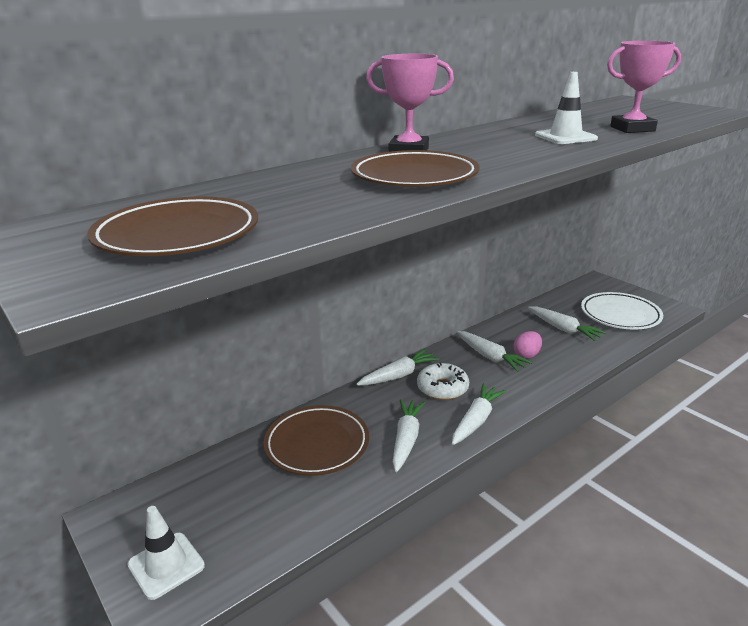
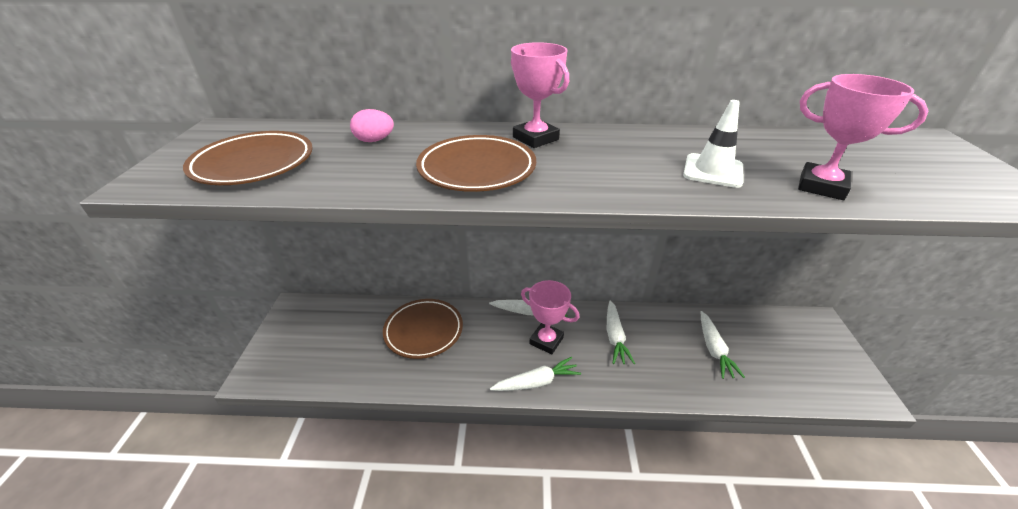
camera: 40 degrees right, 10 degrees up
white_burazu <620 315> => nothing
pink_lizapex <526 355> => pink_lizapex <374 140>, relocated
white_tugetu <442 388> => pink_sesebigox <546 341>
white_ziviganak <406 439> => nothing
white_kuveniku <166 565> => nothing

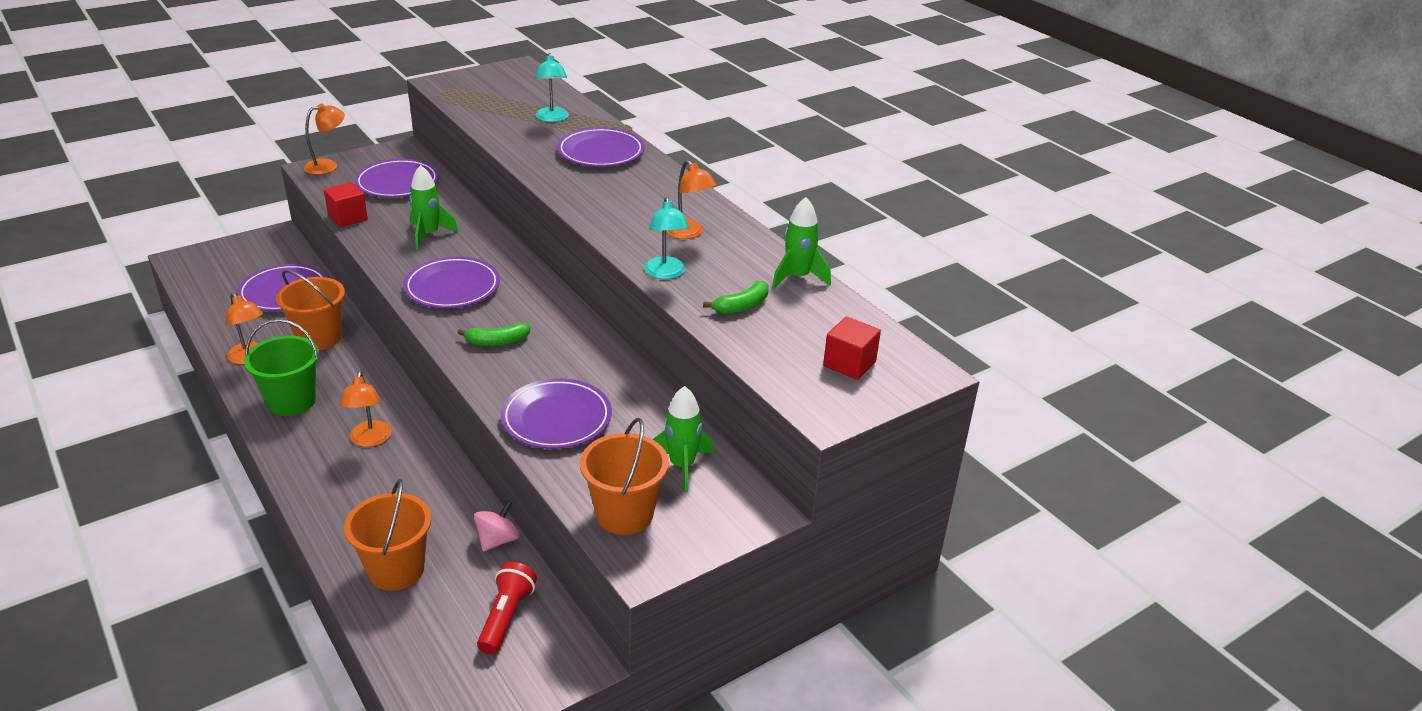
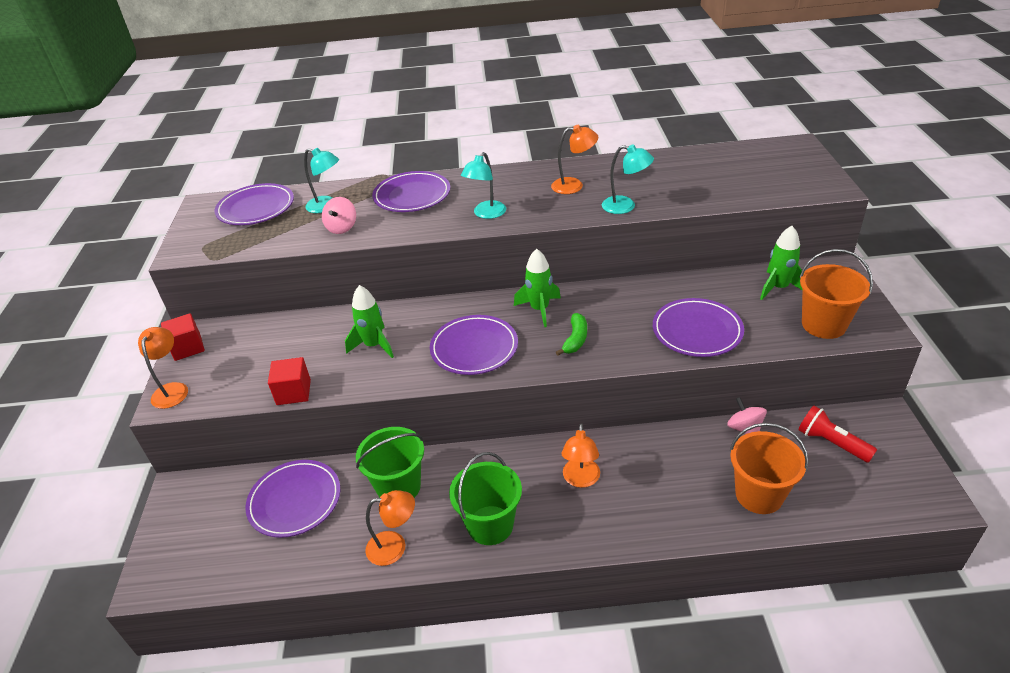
camera: 55 degrees left, 5 degrees up
purple_burazu <397 183> => purple_burazu <256 208>, relocated
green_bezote <797 277> => green_bezote <539 309>, relocated
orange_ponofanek <319 338> => green_ponofanek <399 487>
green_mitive <741 306> => nothing
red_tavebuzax <849 364> => red_tavebuzax <188 348>, relocated
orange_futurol <369 440> => orange_futurol <581 480>, 75 degrees clockwise
nothing => turquoise_futurol <486 214>
nothing => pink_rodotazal <342 228>

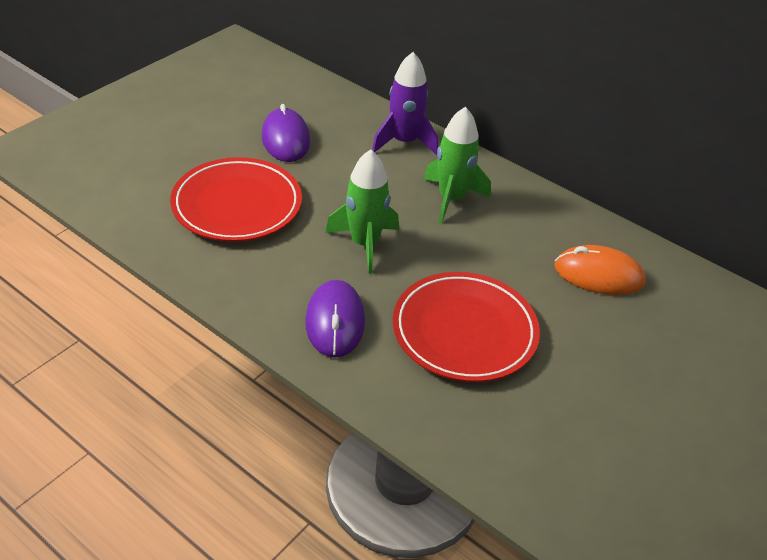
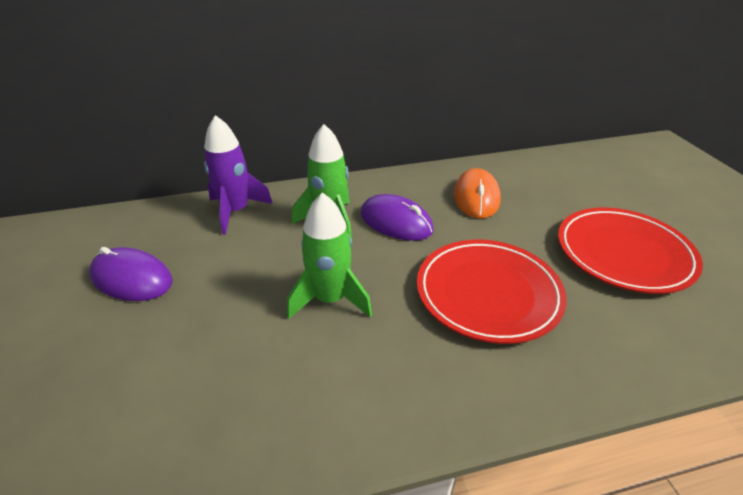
camera: 50 degrees left, 5 degrees down
red_burazu <237 205> => red_burazu <623 254>, relocated
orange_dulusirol <598 274> => orange_dulusirol <476 197>, 45 degrees counterclockwise
purple_dulusirol <335 322> => purple_dulusirol <396 222>, relocated

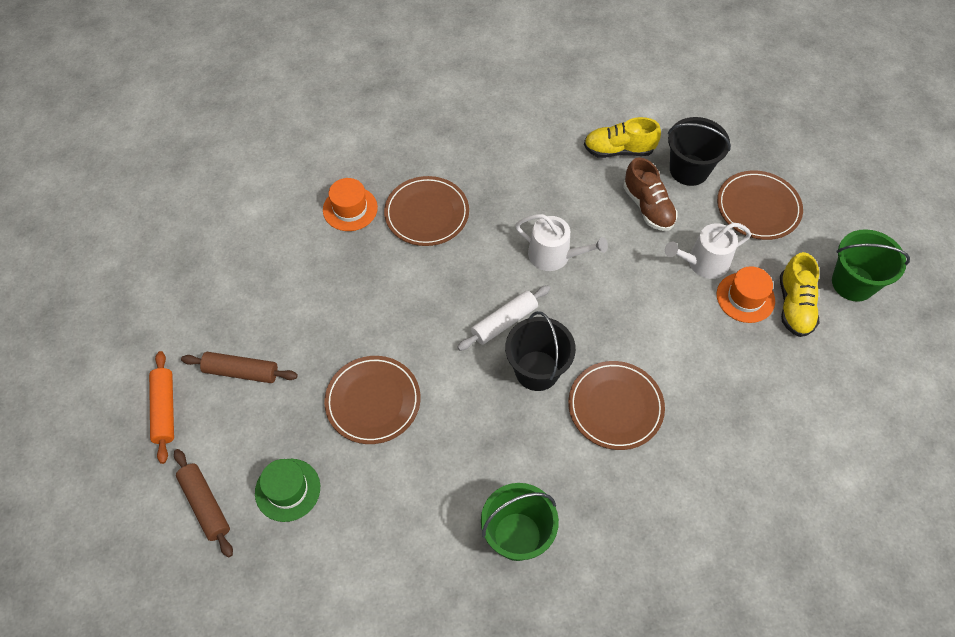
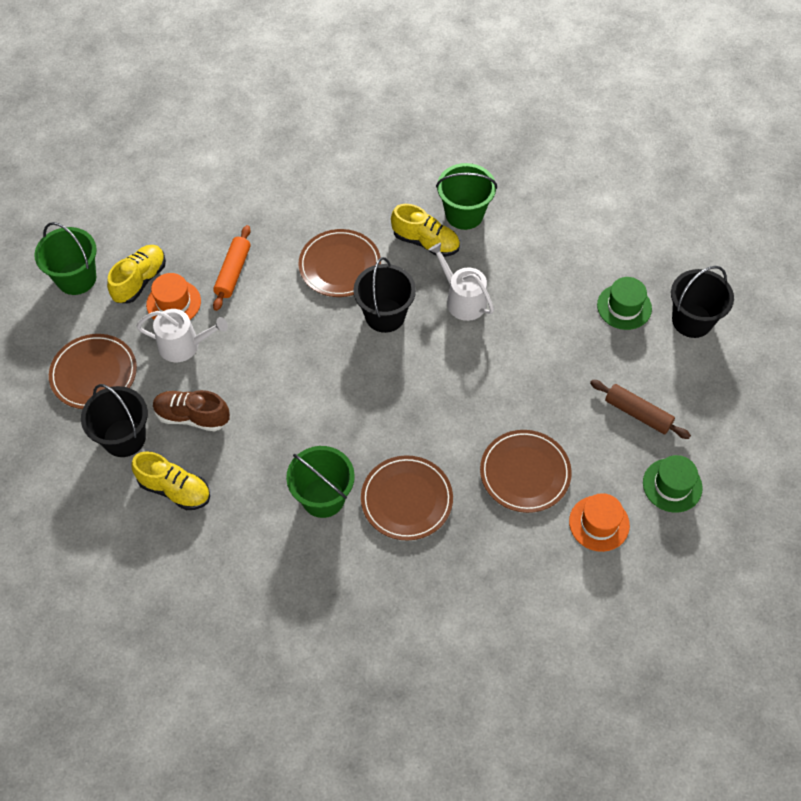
camera: 155 degrees left, 0 degrees up
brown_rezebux <648 207> => brown_rezebux <192 416>, 75 degrees counterclockwise
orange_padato <350 209> => orange_padato <599 523>, relocated
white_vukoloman <554 255> => white_vukoloman <462 299>, relocated
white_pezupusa <504 322> => nothing
orange_pezupusa <164 410> => orange_pezupusa <233 272>, relocated
brown_burazu <373 401> => brown_burazu <525 473>, relocated
brown_pezupusa <205 505> => black_ponofanek <692 320>
nothing => yellow_rezebux <426 242>
nothing => green_ponofanek <323 497>
nothing => green_padato <672 485>

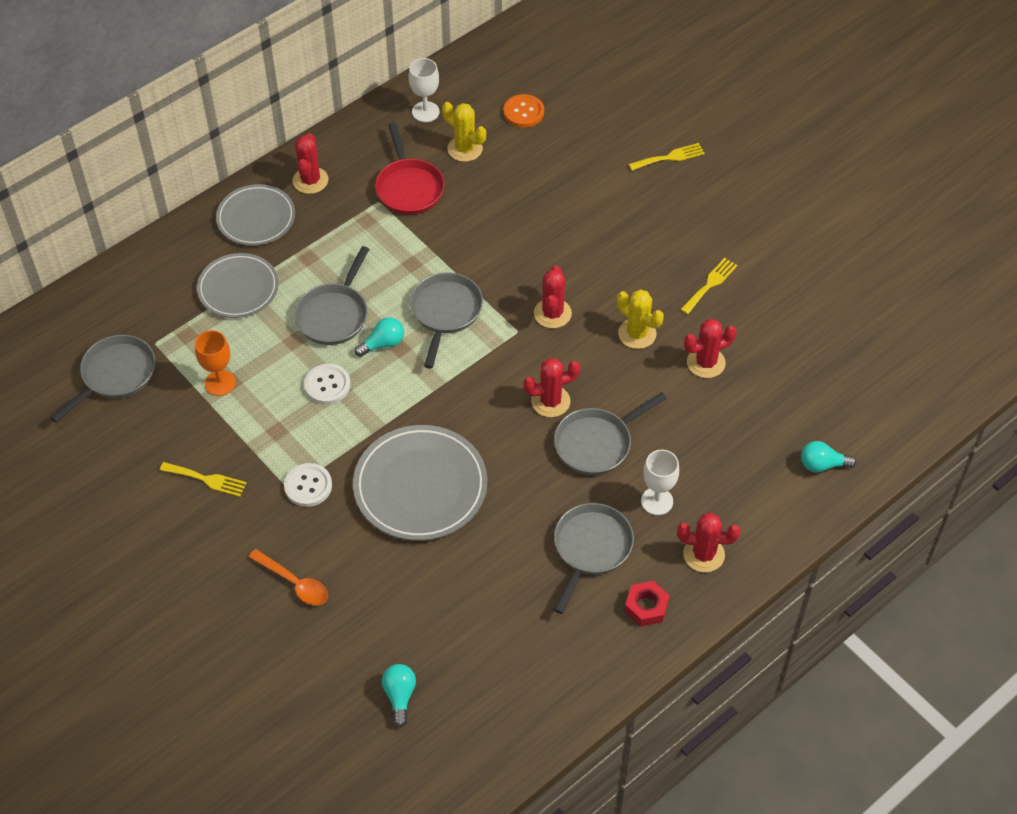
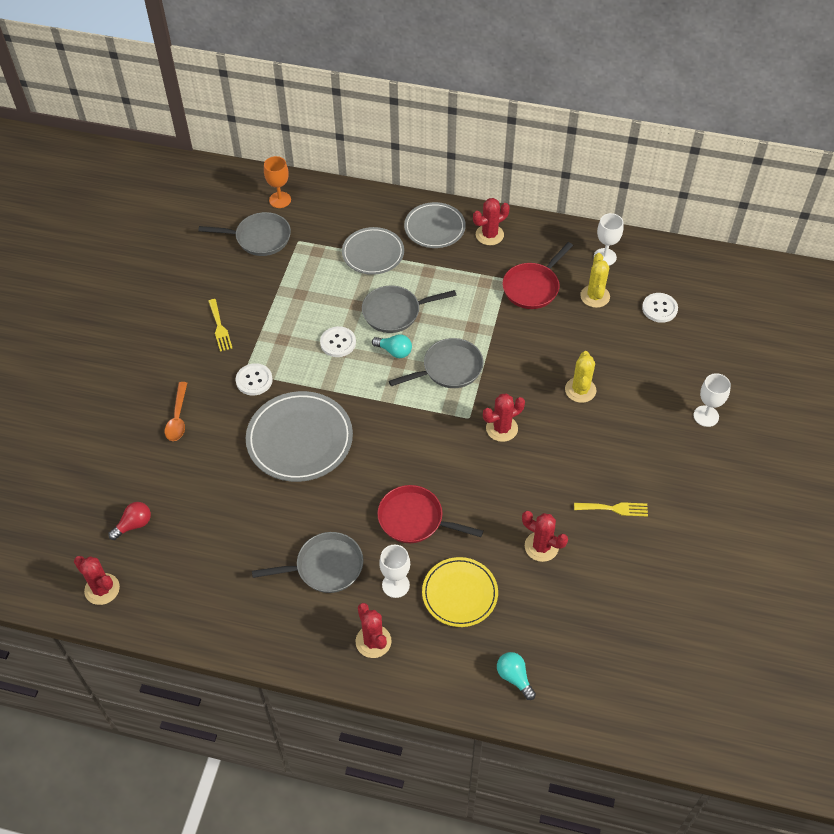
camera: 55 degrees right, 0 degrees up
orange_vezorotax <523 112> => white_vezorotax <659 308>
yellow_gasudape <669 157> => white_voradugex <706 416>
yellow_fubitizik <637 334> => yellow_fubitizik <580 390>, relocated
orange_voradugex <220 383> => orange_voradugex <280 200>, relocated
red_fubitizik <550 401> => red_fubitizik <102 589>, relocated
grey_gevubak <597 443> => red_gevubak <415 519>
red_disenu <646 607> => nothing
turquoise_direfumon <399 696> => red_direfumon <134 525>
nothing => yellow_burazu <459 593>

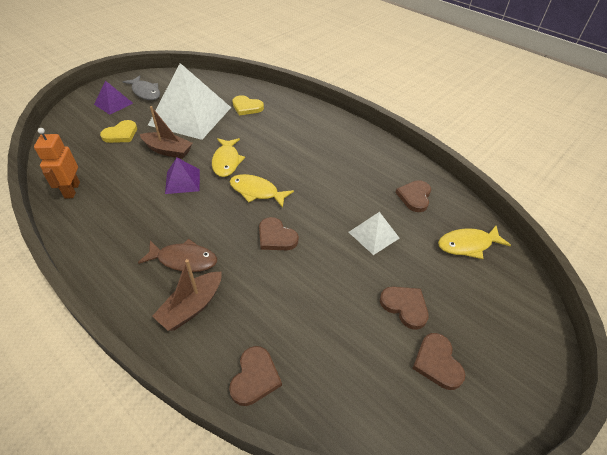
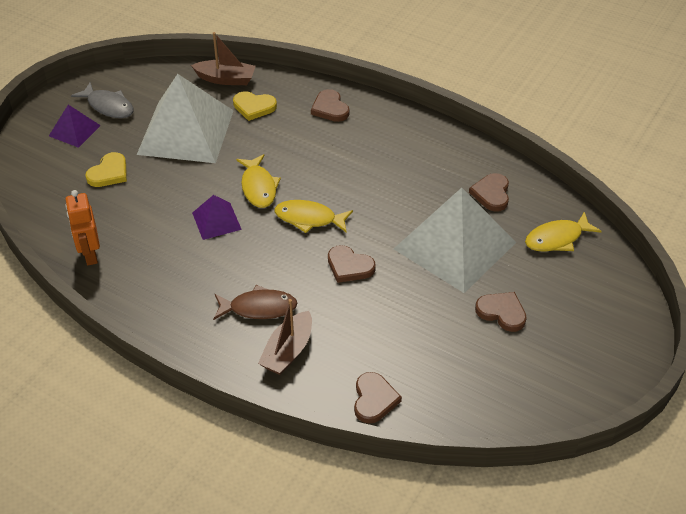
camera: 10 degrees left, 0 degrees up
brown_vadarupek <168 150> => brown_vadarupek <226 79>, relocated
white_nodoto <373 235> => white_nodoto <455 245>, x2.15
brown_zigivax <437 362> => brown_zigivax <330 108>, relocated

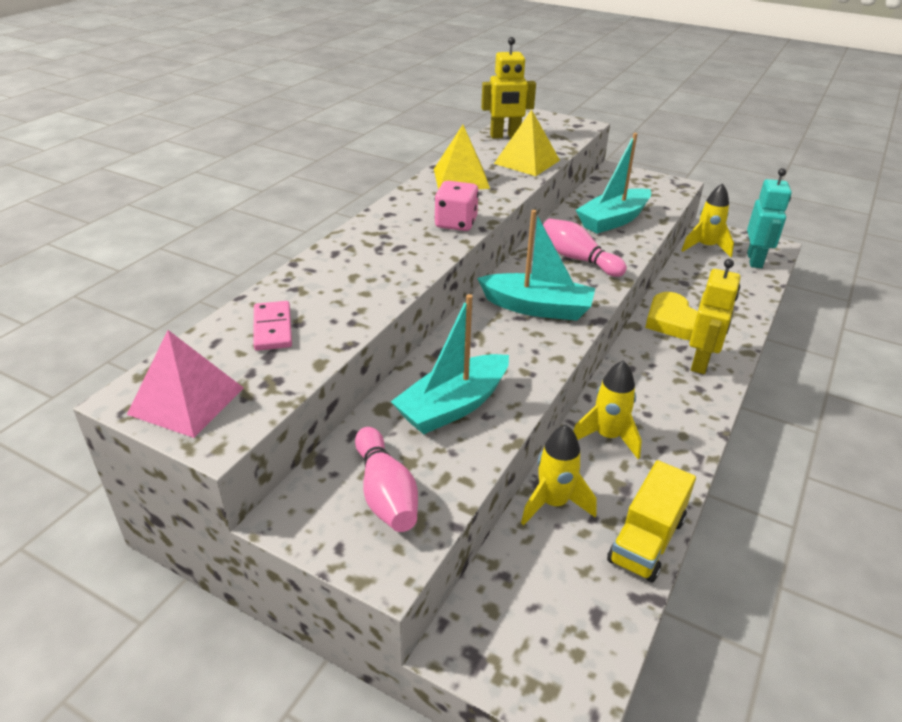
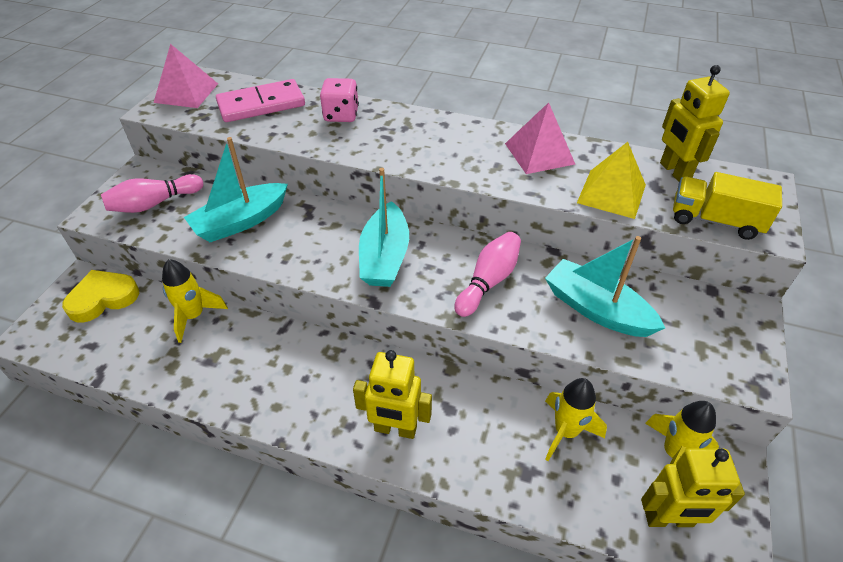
camera: 80 degrees right, 10 degrees up
yellow_nodoto <461 178> => pink_nodoto <539 153>
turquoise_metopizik <755 260> => yellow_metopizik <669 519>
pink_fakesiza <456 223> => pink_fakesiza <341 115>, relocated
yellow_zigivax <673 321> => yellow_zigivax <103 298>, relocated
turquoise_vadarupek <453 406> => turquoise_vadarupek <240 222>, 75 degrees counterclockwise
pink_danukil <272 328> => pink_danukil <261 104>, x1.66
yellow_bezote <607 437> => yellow_bezote <565 432>, relocated
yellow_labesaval <646 540> => yellow_labesaval <715 220>, relocated

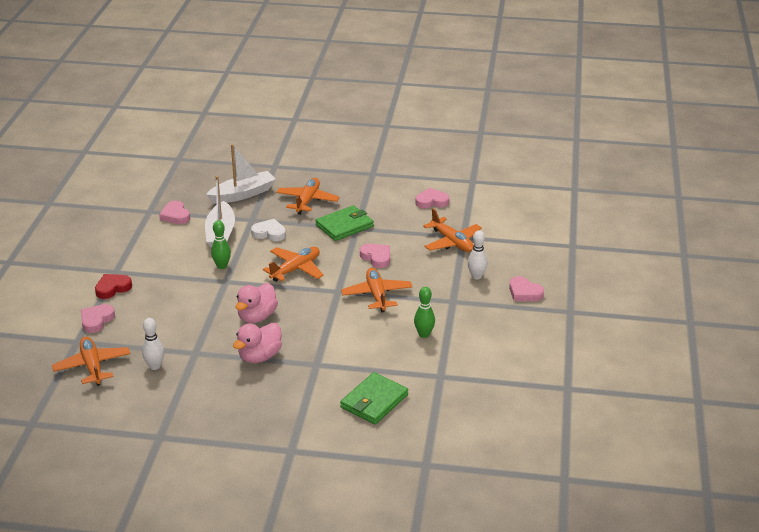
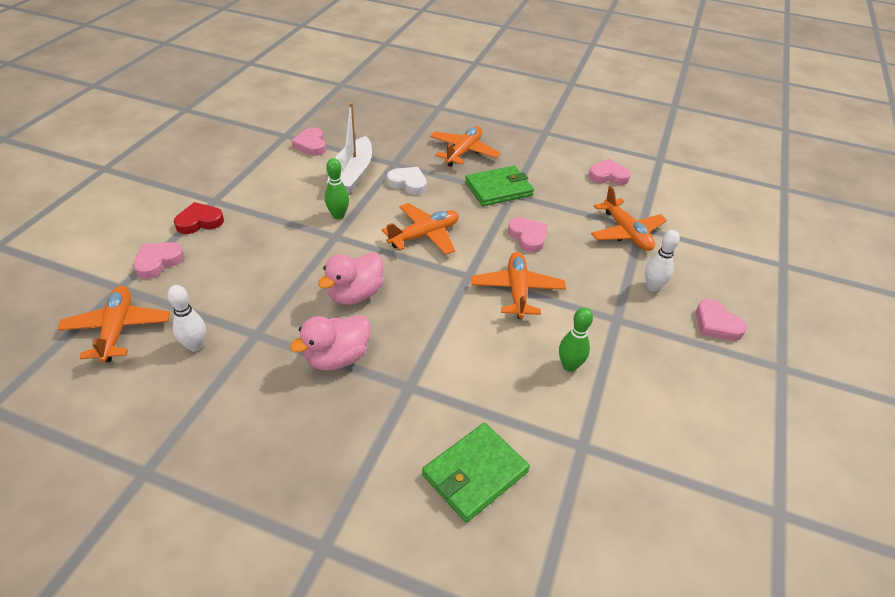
camera: 10 degrees right, 10 degrees up
white_vadarupek <243 194> => nothing

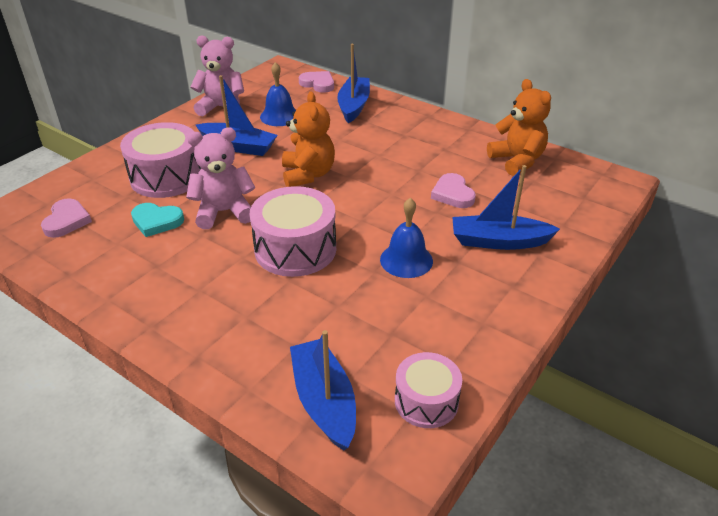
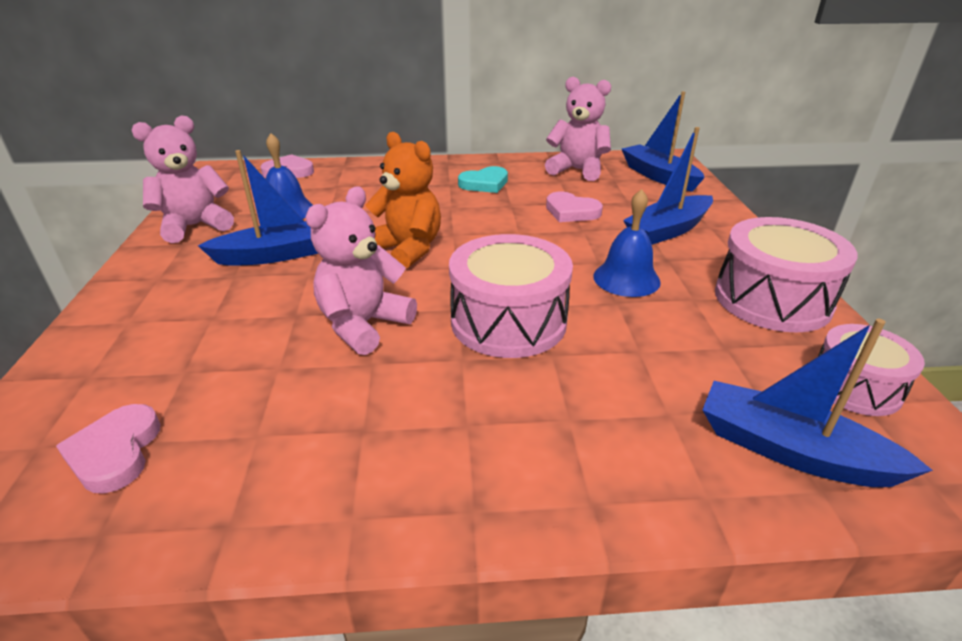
camera: 40 degrees left, 5 degrees down
blue_vadarupek <354 106> => blue_vadarupek <658 176>, relocated
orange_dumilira <517 161> => pink_dumilira <577 170>
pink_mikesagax <166 177> => pink_mikesagax <772 299>, relocated
pink_zigivax <67 221> => pink_zigivax <115 452>, 150 degrees counterclockwise
turquoise_zigivax <156 221> => turquoise_zigivax <484 184>, relocated

